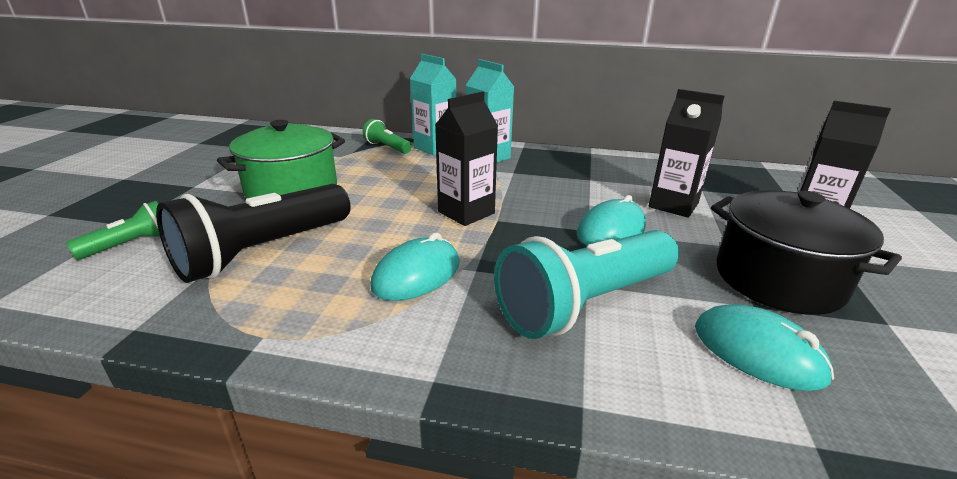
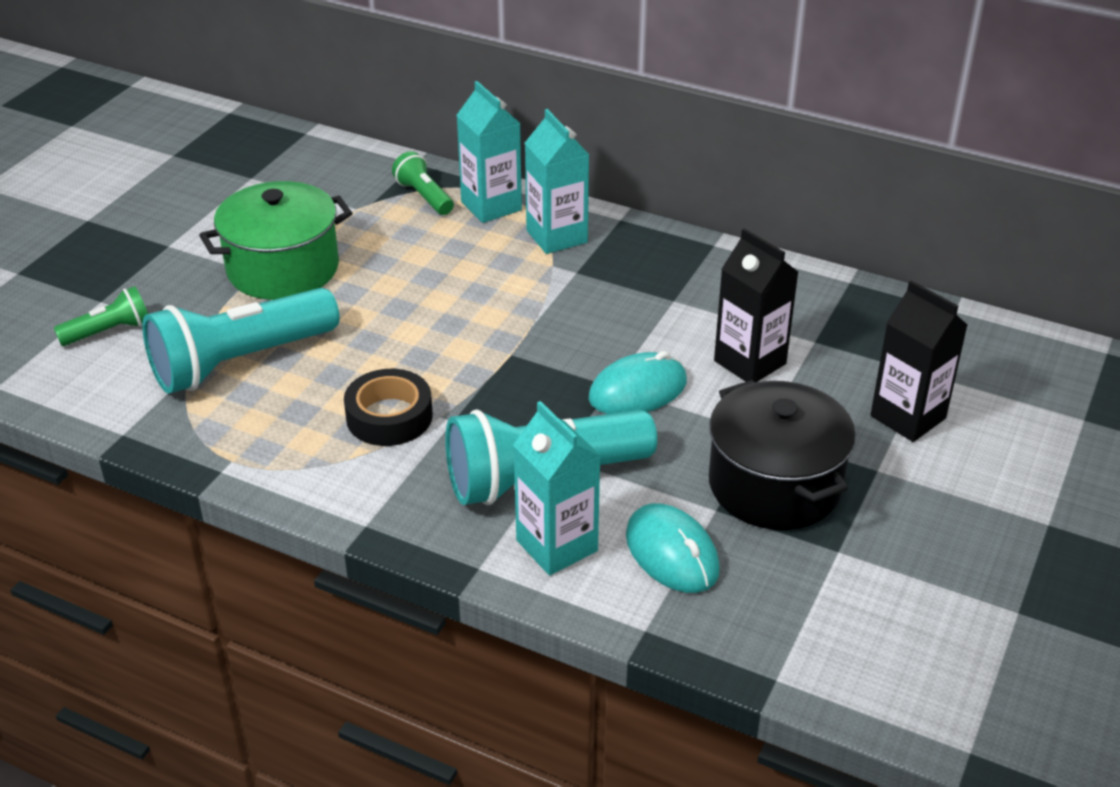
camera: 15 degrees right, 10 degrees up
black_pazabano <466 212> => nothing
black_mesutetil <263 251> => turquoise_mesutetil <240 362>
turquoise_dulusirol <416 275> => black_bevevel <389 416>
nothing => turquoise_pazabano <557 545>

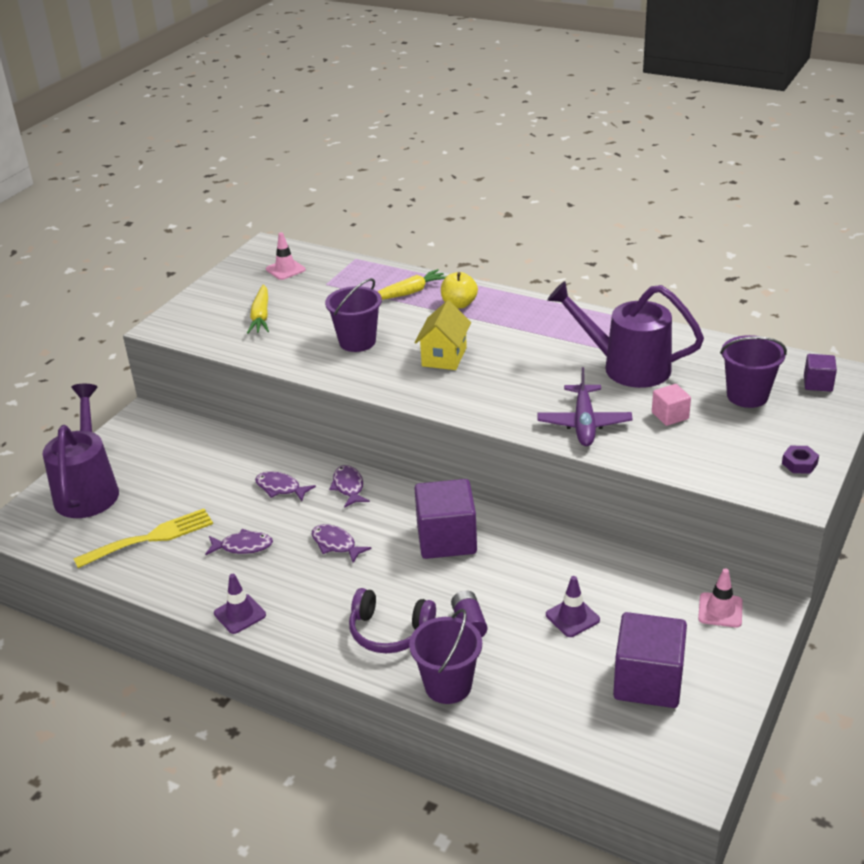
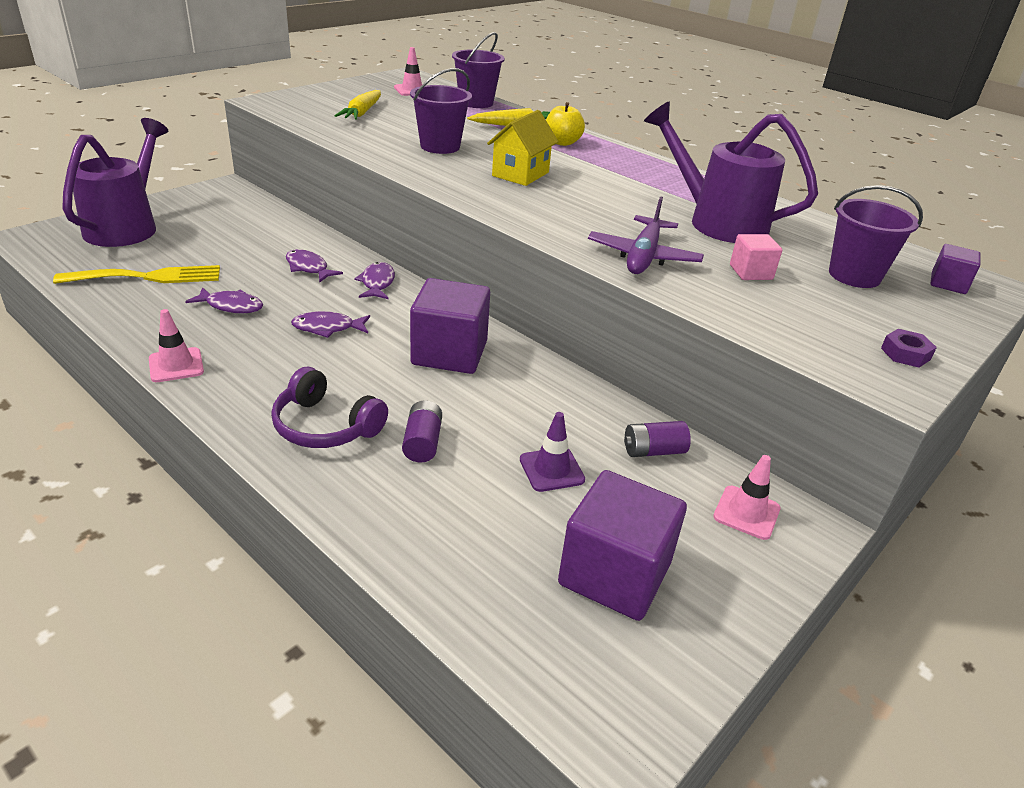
camera: 10 degrees right, 0 degrees up
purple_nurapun <336 544> => purple_nurapun <327 328>, 60 degrees counterclockwise
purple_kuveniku <240 614> => pink_kuveniku <176 365>
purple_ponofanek <448 685> => purple_ponofanek <476 103>, relocated
nothing => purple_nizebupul <653 451>

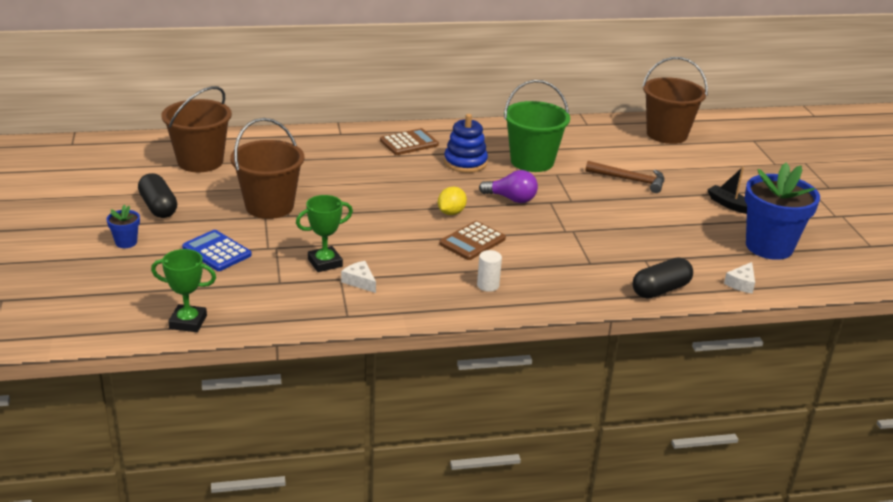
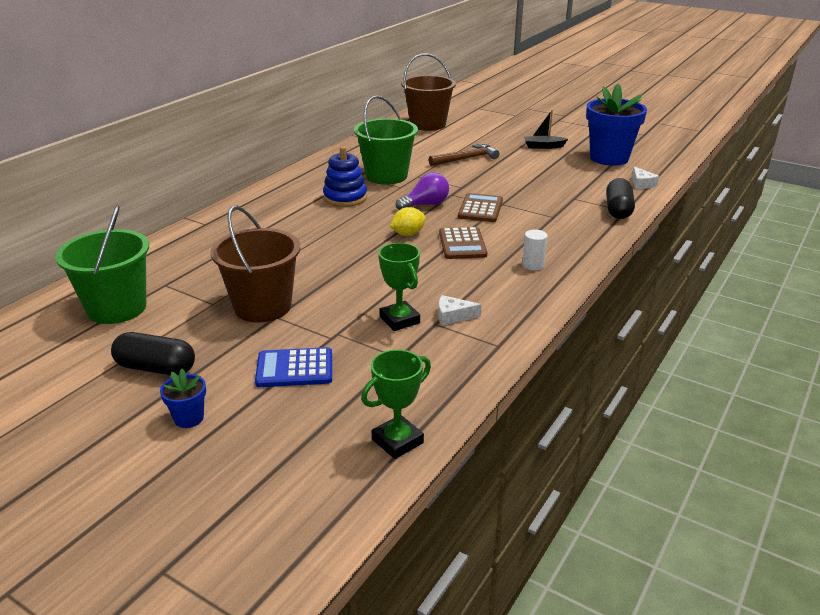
camera: 45 degrees left, 0 degrees up
brown_ponofanek <200 161> => green_ponofanek <117 308>
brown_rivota <409 143> => brown_rivota <480 209>, relocated
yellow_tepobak <451 212> => yellow_tepobak <408 234>, 75 degrees clockwise
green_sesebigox <325 263> => green_sesebigox <399 320>, 45 degrees counterclockwise

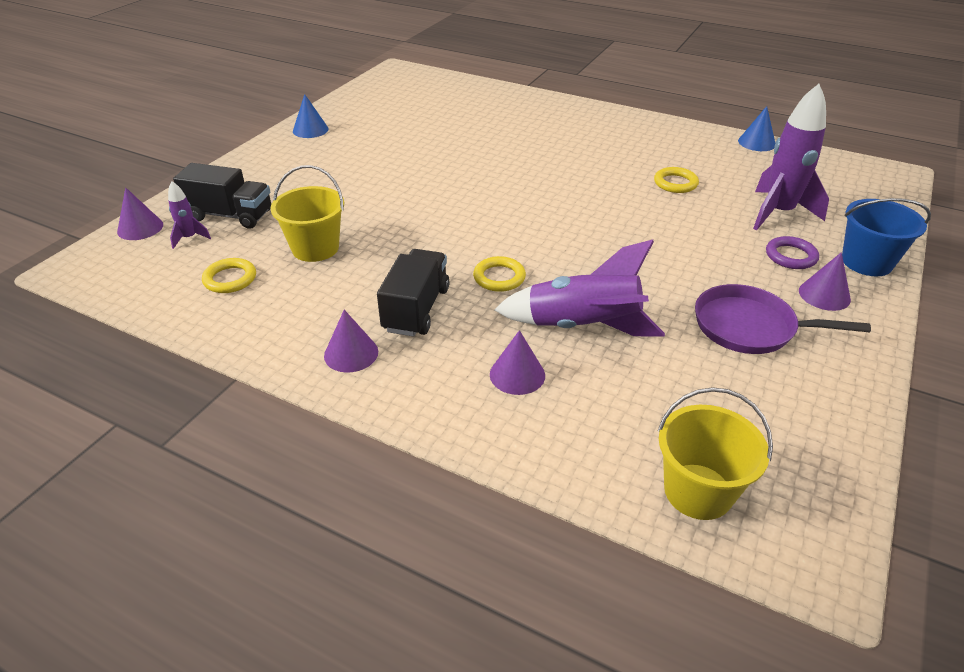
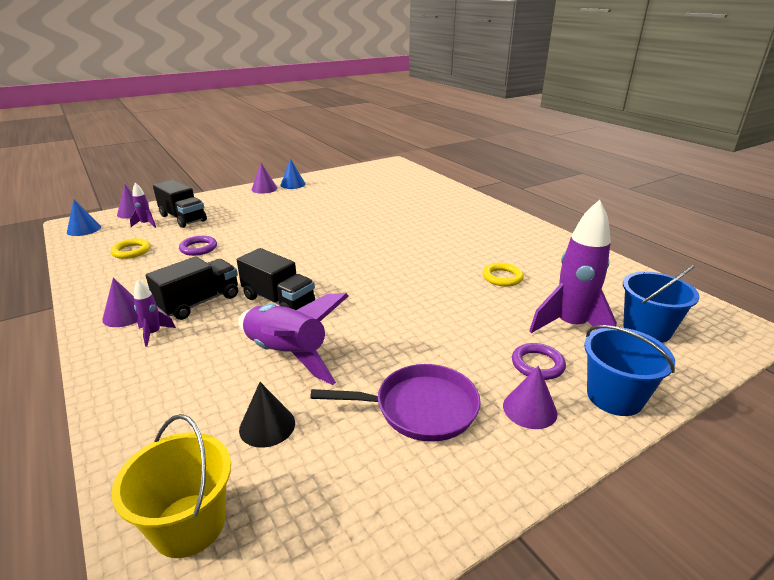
camera: 30 degrees right, 10 degrees down
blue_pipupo <756 142> => blue_pipupo <84 229>, relocated
yellow_ponofanek <315 248> => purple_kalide <198 248>
yellow_kalide <499 277> => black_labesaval <278 301>
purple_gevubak <750 327> => purple_gevubak <420 408>, 135 degrees clockwise
purple_pipupo <517 374> => purple_pipupo <264 189>, relocated
nothing => blue_ponofanek <646 329>
nothing => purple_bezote <154 333>
nothing => black_pipupo <267 426>

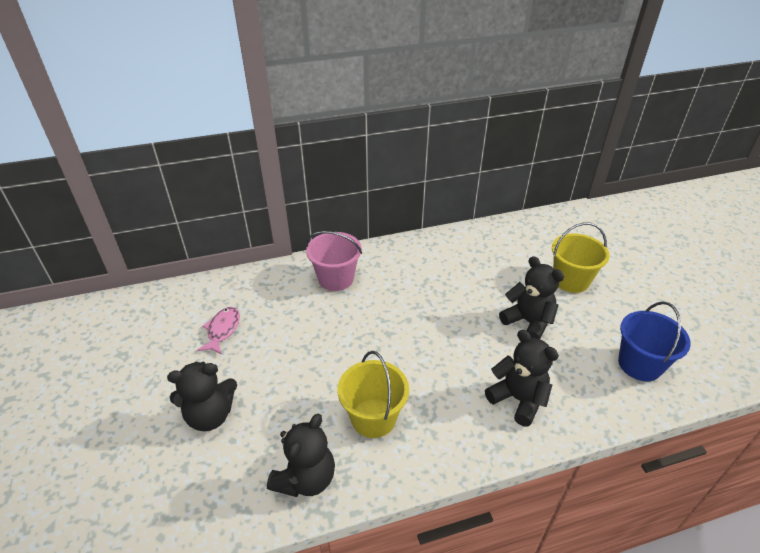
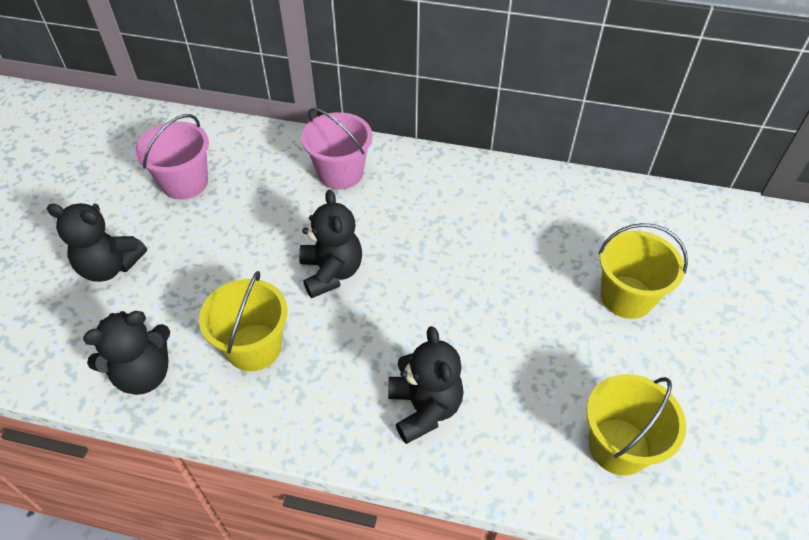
camera: 30 degrees right, 10 degrees up
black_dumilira <528 322> => black_dumilira <331 272>, relocated
blue_ponofanek <639 364> => yellow_ponofanek <618 446>
pink_nurapun <222 330> => pink_ponofanek <185 183>

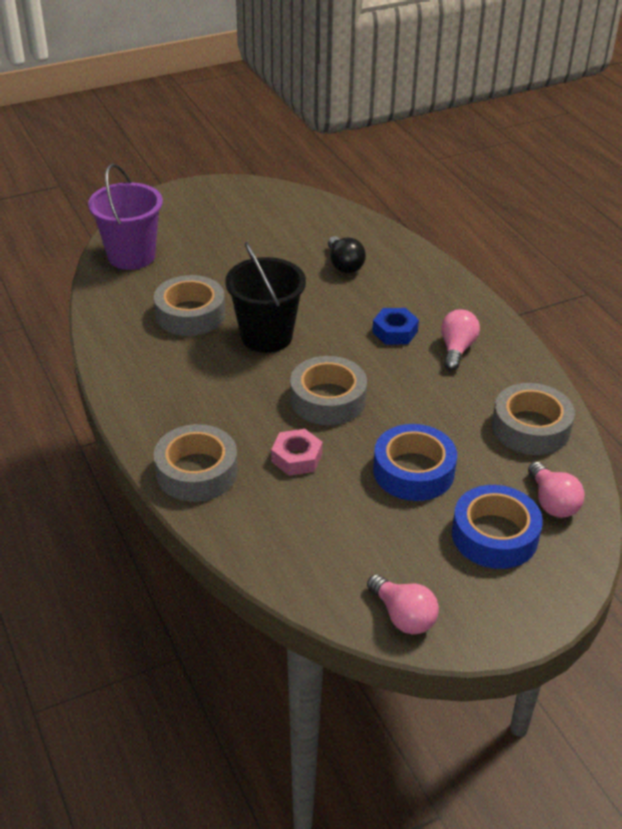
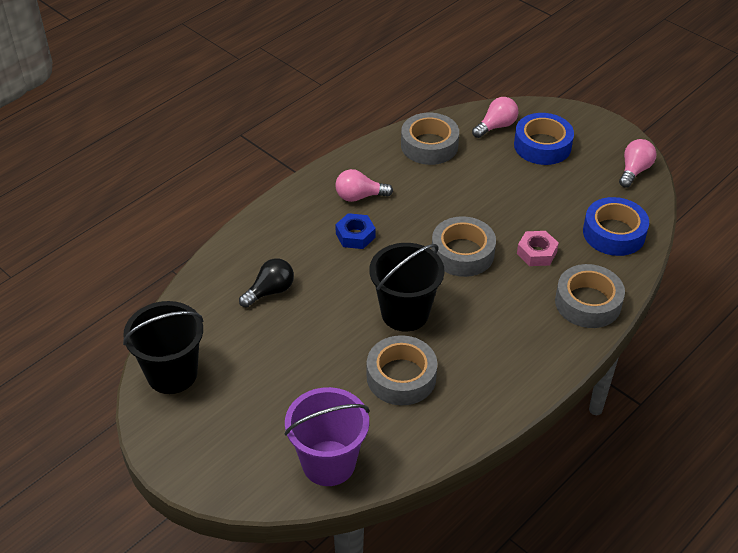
camera: 110 degrees left, 5 degrees up
blue_bevevel <413 471> => blue_bevevel <614 233>, relocated
nothing => black_ponofanek <172 374>

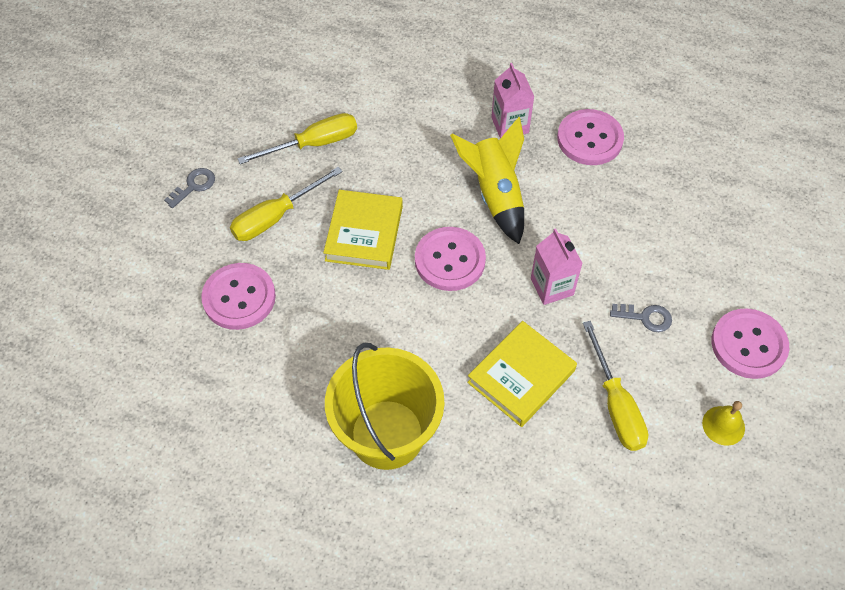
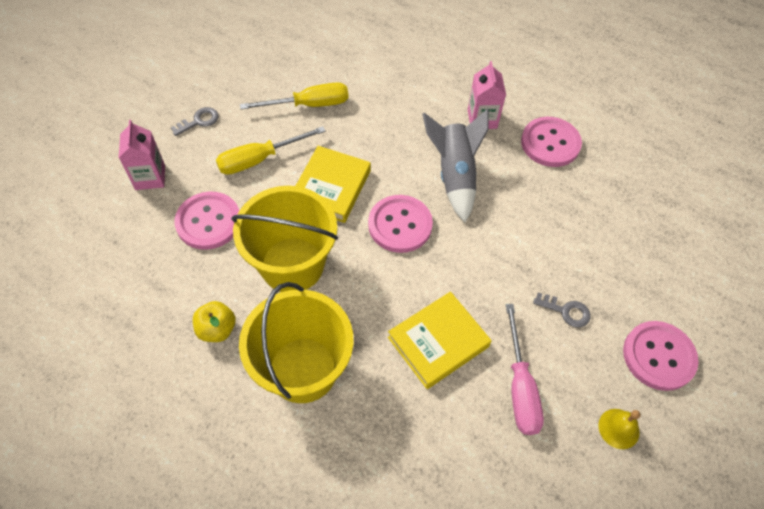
camera: 10 degrees right, 0 degrees up
yellow_bezote <495 194> => grey_bezote <454 175>
pink_pazabano <552 286> => pink_pazabano <150 177>, relocated
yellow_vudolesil <616 405> => pink_vudolesil <520 387>
nothing => yellow_ponofanek <292 265>
nothing => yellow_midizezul <217 329>

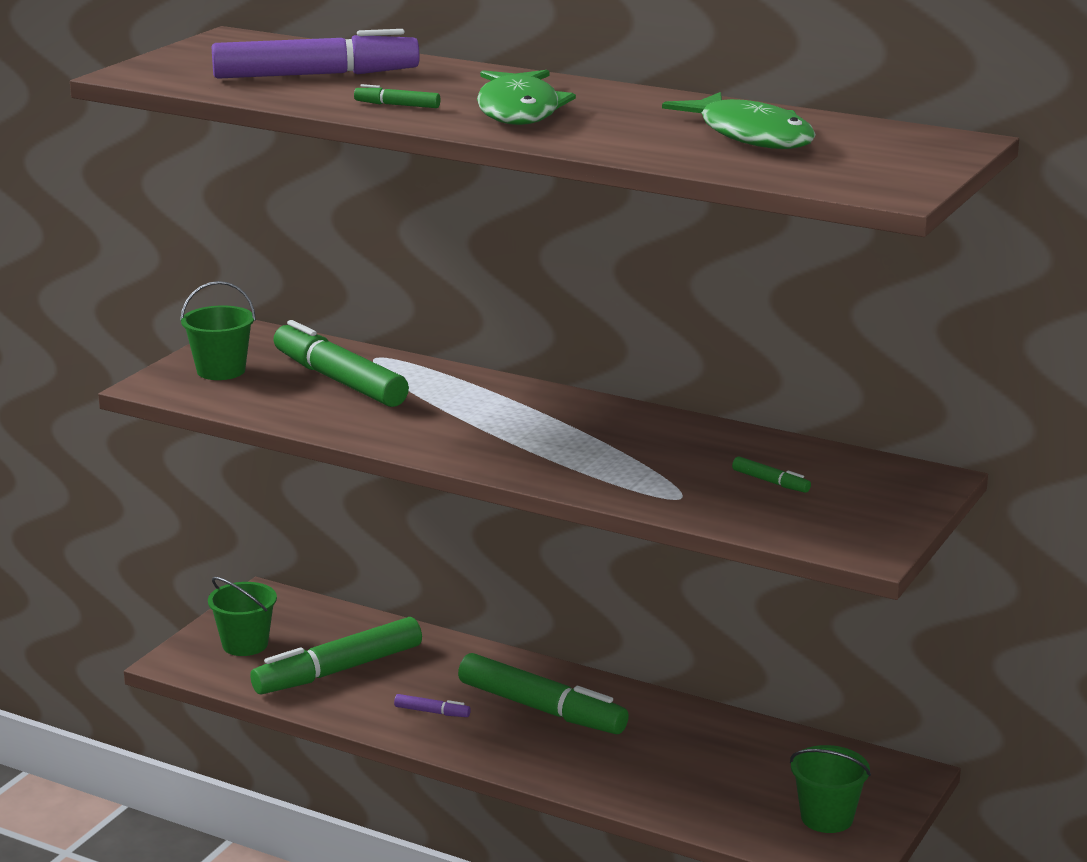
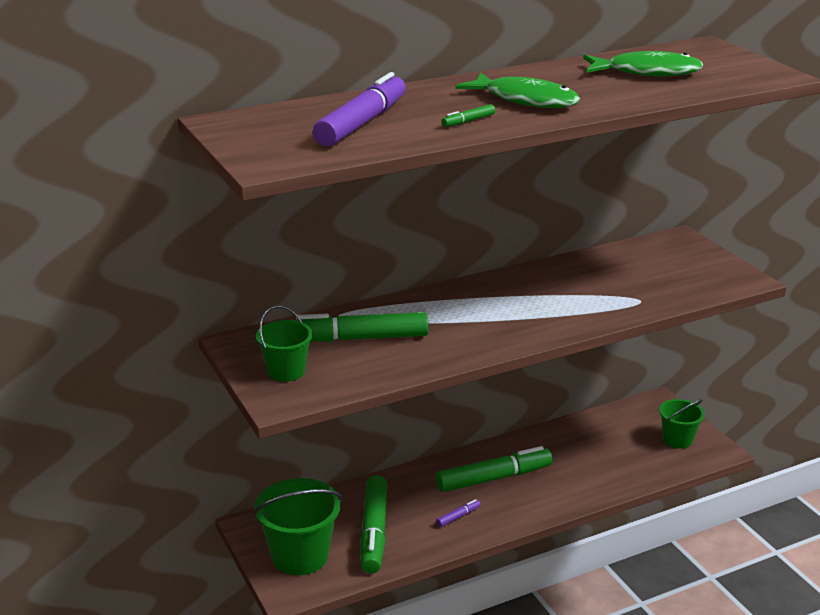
camera: 55 degrees left, 5 degrees up
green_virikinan <770 482> => nothing
green_ponofanek <245 644> => green_ponofanek <300 556>, x1.66

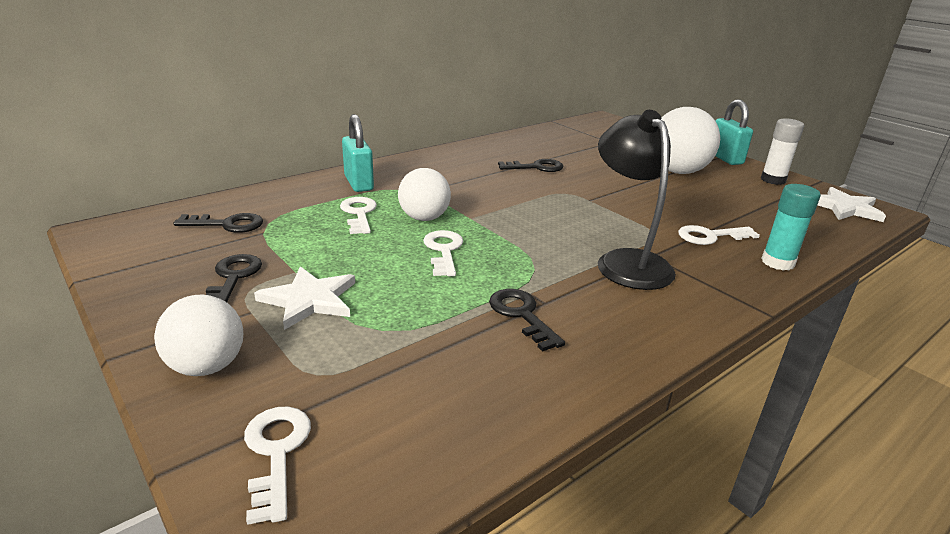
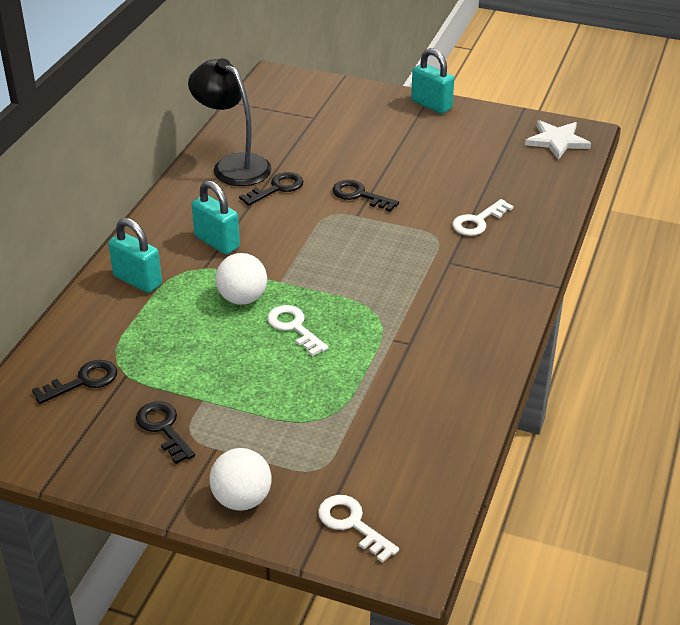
camera: 30 degrees left, 10 degrees up
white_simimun <677 171> => nothing
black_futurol <627 261> => black_futurol <233 165>, relocated
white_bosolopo <773 180> => nothing
turquoise_bosolopo <777 262> => nothing
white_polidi <359 214> => nothing
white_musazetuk <309 300> => nothing
black_polidi <522 315> => black_polidi <359 195>, relocated
nothing => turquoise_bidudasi <217 242>

